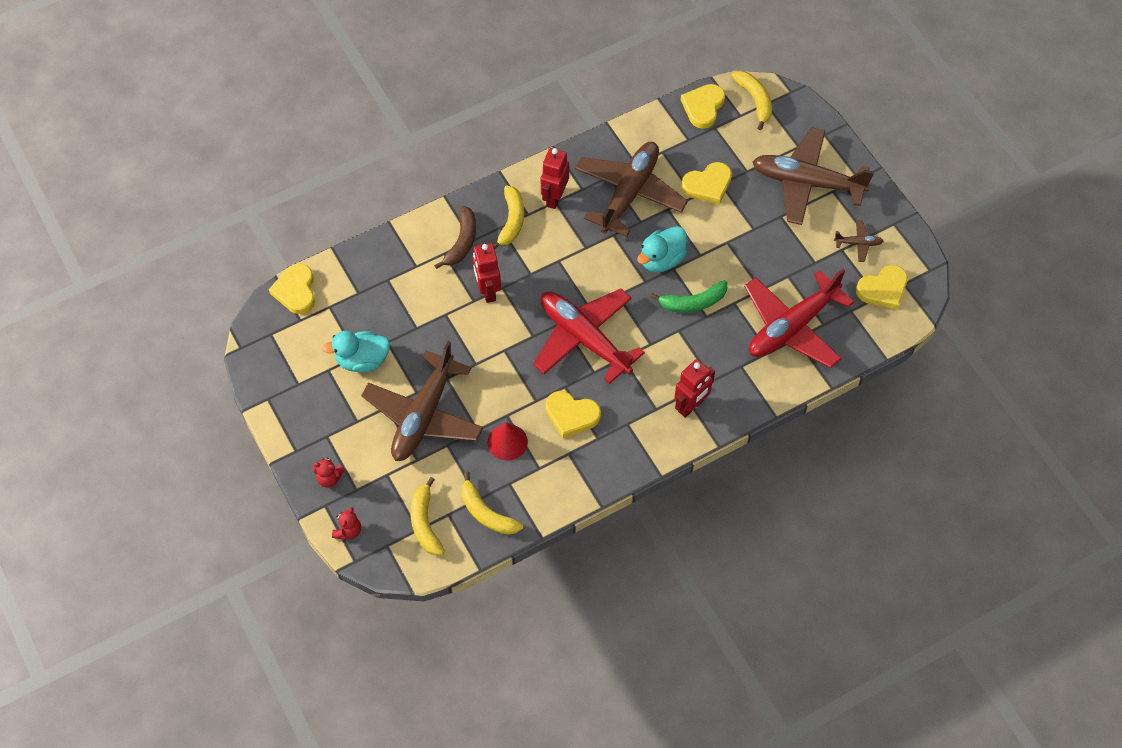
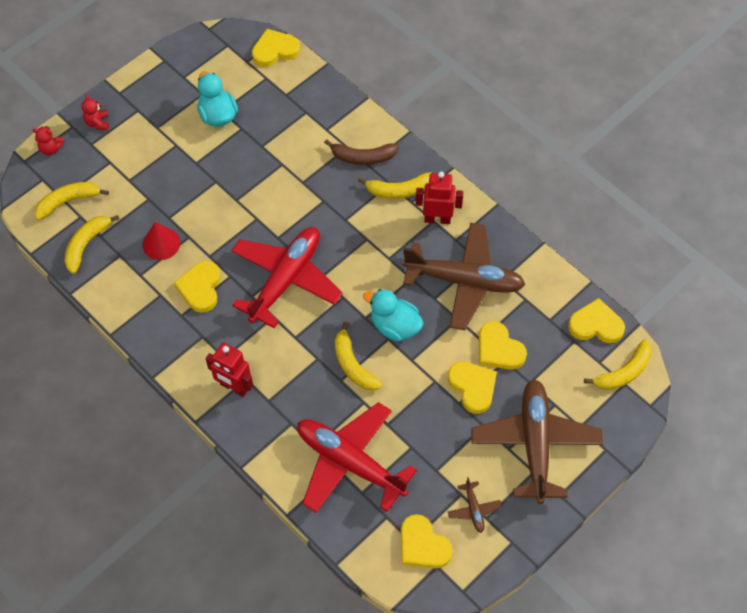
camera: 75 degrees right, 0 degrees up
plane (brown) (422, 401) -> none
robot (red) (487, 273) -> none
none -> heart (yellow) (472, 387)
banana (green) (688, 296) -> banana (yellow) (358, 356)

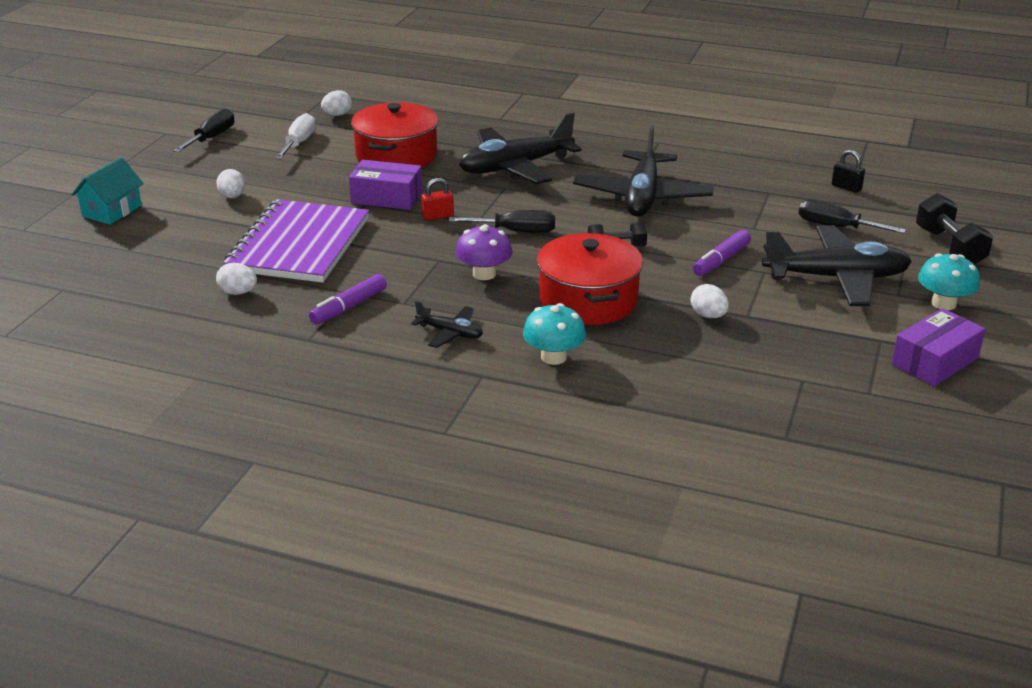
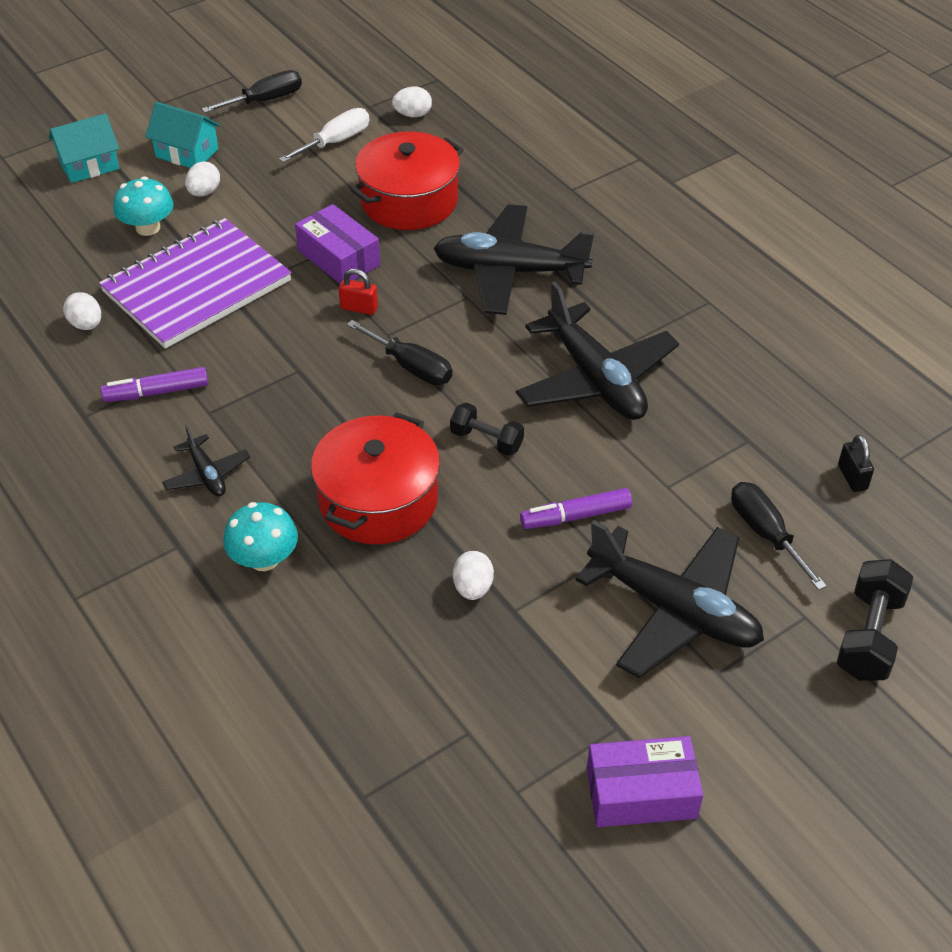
camera: 35 degrees right, 15 degrees up
mushroom (purple) (484, 252) -> none
none -> house (turquoise) (183, 135)
mushroom (turquoise) (949, 281) -> mushroom (turquoise) (143, 206), moved
plane (black) (643, 171) -> plane (black) (597, 350), 75 degrees counterclockwise

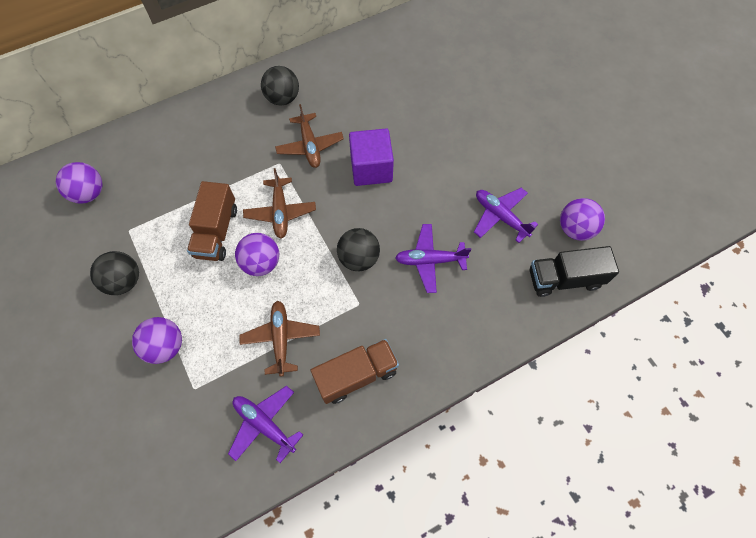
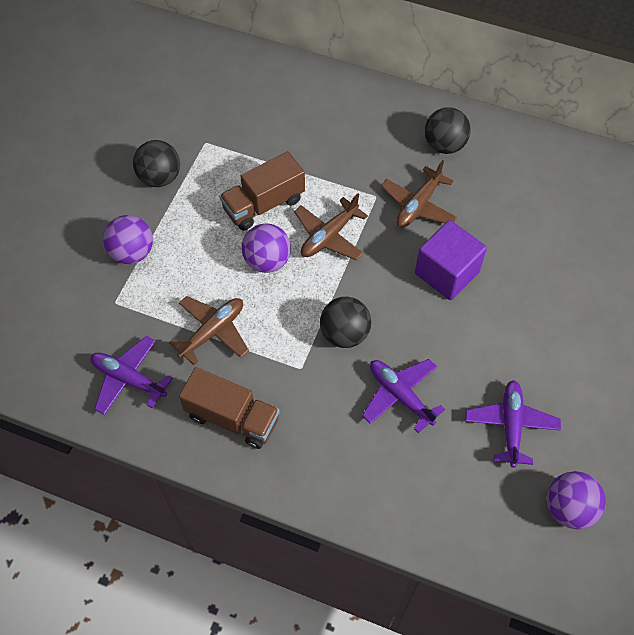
camera: 50 degrees right, 5 degrees down
ball (purple) (79, 183) -> none
truck (black) (574, 271) -> none
plane (purple) (265, 424) -> plane (purple) (131, 375), 60 degrees counterclockwise

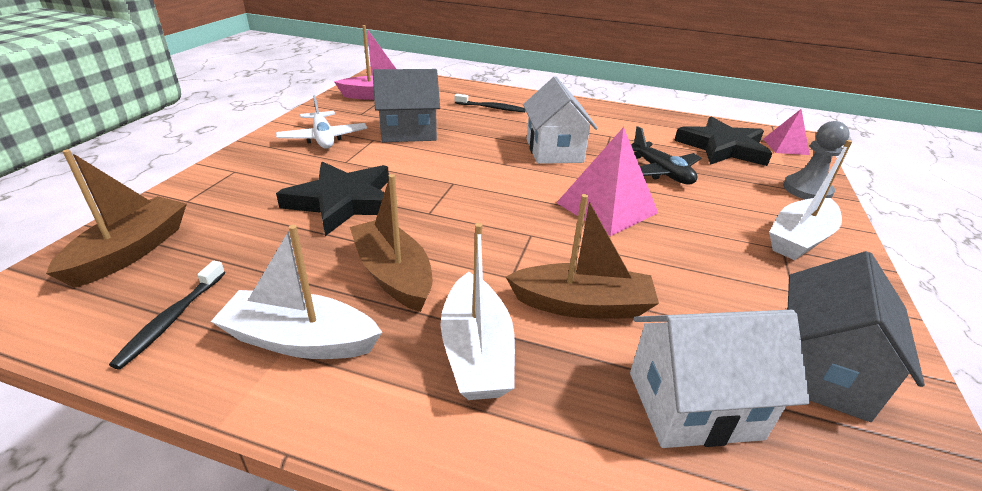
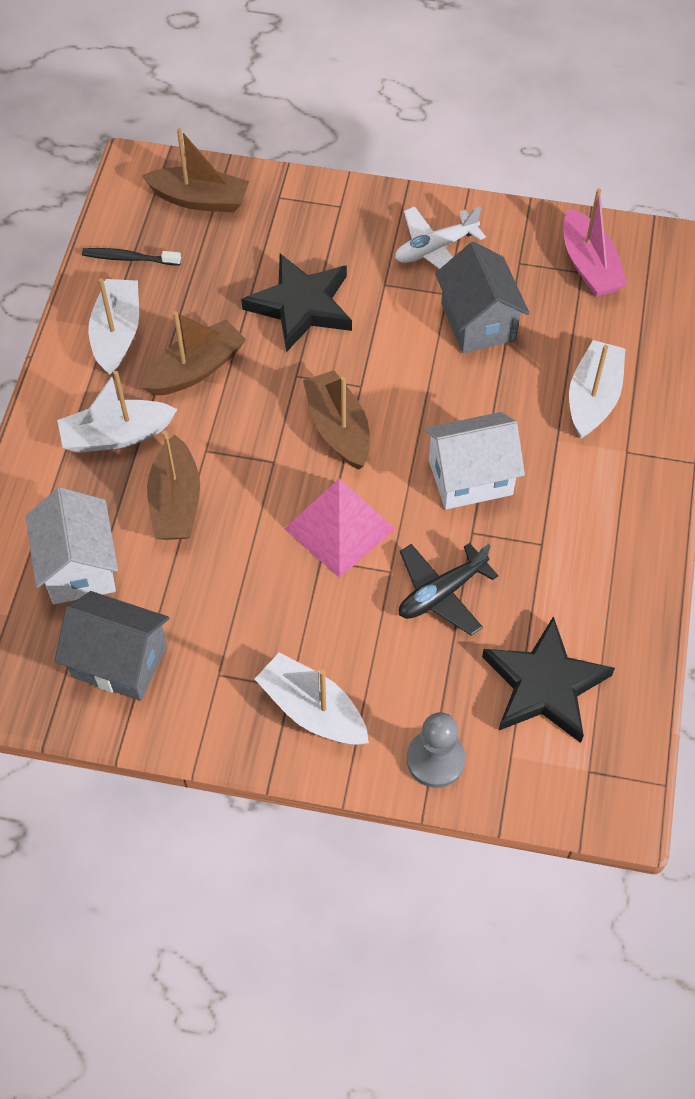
camera: 85 degrees right, 25 degrees up
pyramid (pink) (786, 132) -> none
none -> boat (brown) (336, 420)
toothbrush (black) (490, 103) -> boat (white) (597, 389)

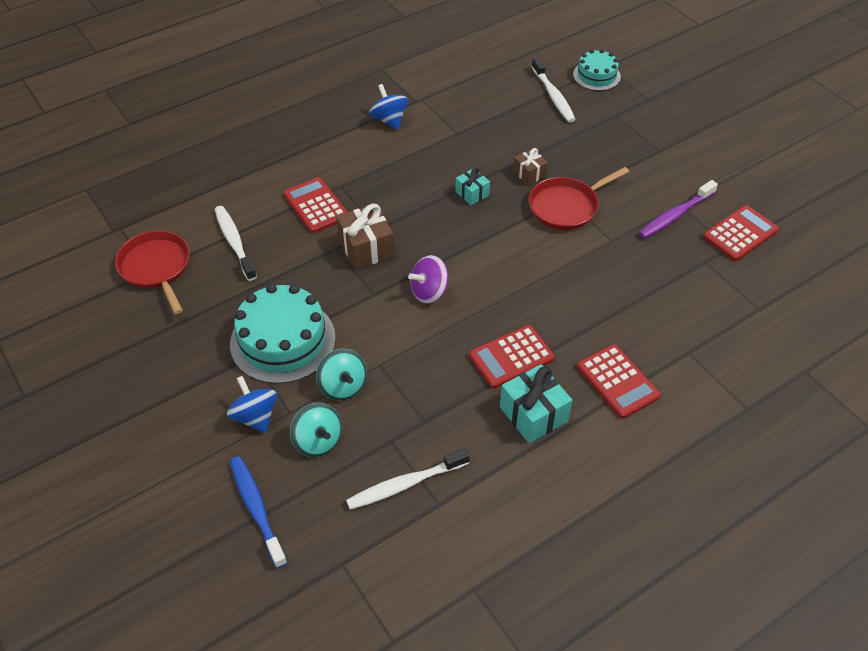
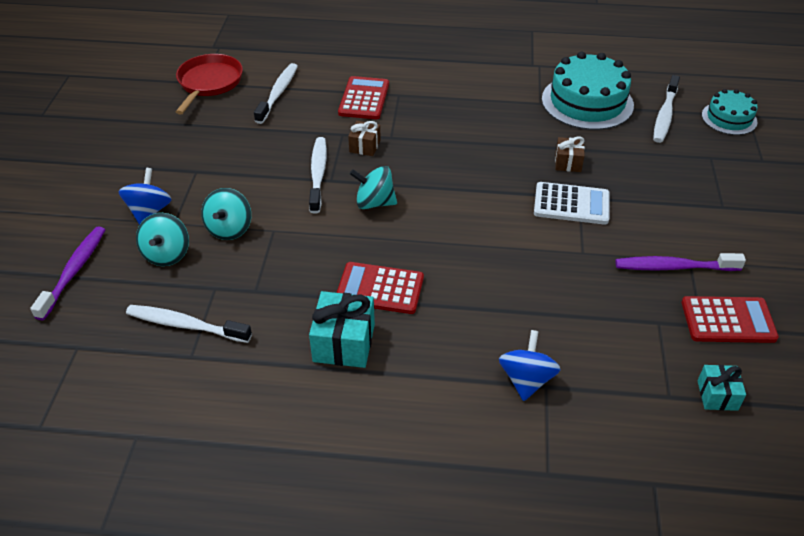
camera: 40 degrees right, 5 degrees down
calculator (red) (619, 381) -> none
none -> toothbrush (white) (318, 175)
cake (turquoise) (283, 334) -> cake (turquoise) (588, 91), moved
spinning top (blue) (388, 107) -> spinning top (blue) (530, 365), moved
gift (turquoise) (472, 186) -> gift (turquoise) (721, 388), moved
pan (red) (579, 198) -> calculator (white) (572, 203)
toothbrush (blue) (258, 512) -> toothbrush (purple) (67, 273)
spinning top (purple) (428, 279) -> spinning top (turquoise) (373, 187)
gift (brown) (365, 237) -> gift (brown) (364, 138), x0.59

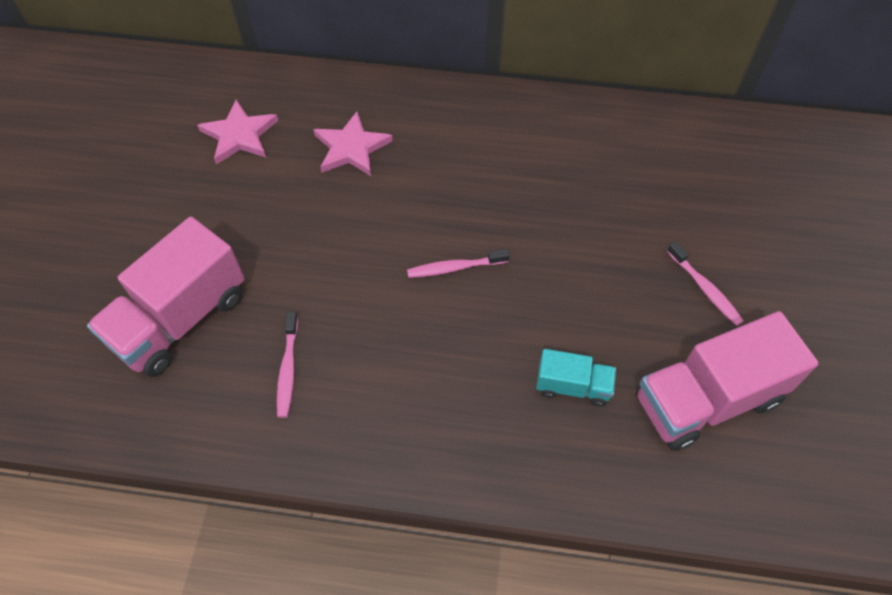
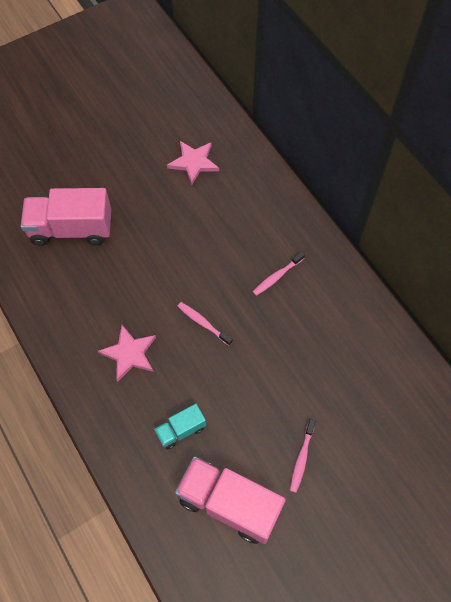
camera: 50 degrees right, 5 degrees up
toothbrush (pink) (287, 365) -> toothbrush (pink) (278, 273), moved
star (pink) (353, 144) -> star (pink) (127, 353), moved
truck (turquoise) (576, 378) -> truck (turquoise) (180, 427), 90 degrees clockwise

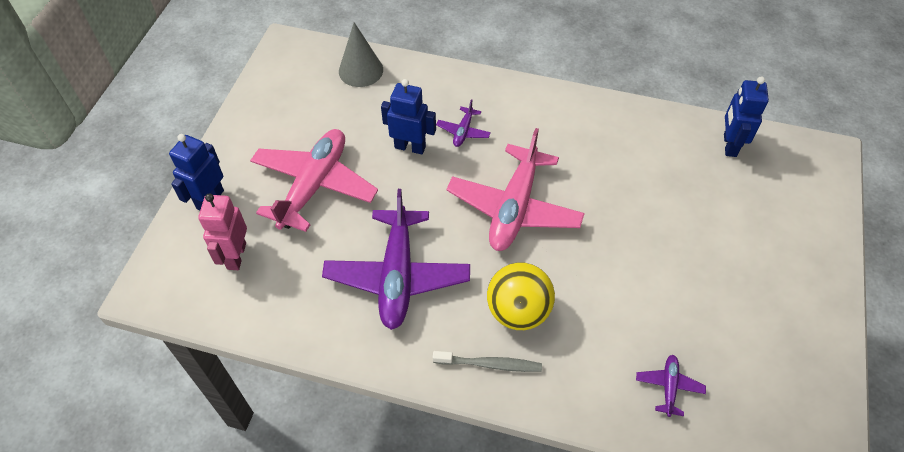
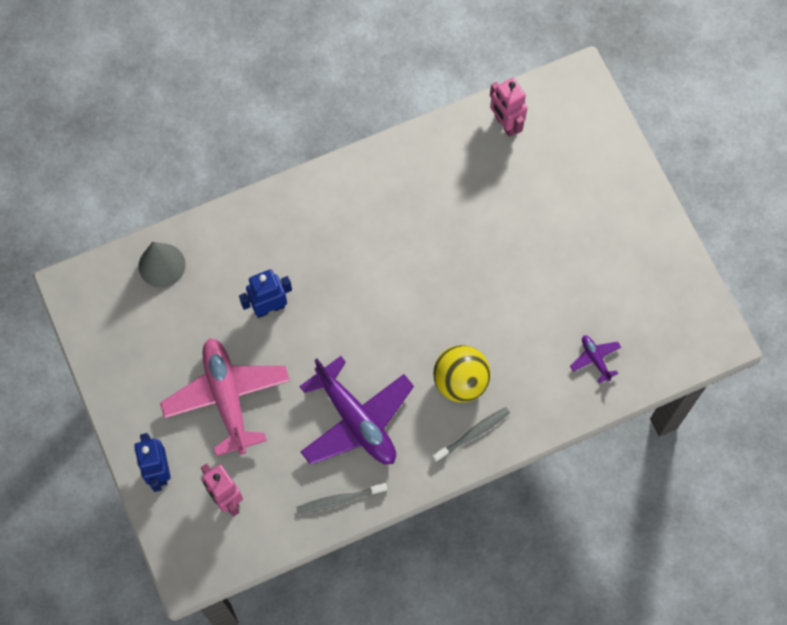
camera: 40 degrees left, 15 degrees up
plane (purple) (463, 123) -> none
plane (pink) (515, 189) -> none
none -> toothbrush (grey) (341, 498)
robot (blue) (746, 117) -> robot (pink) (508, 107)

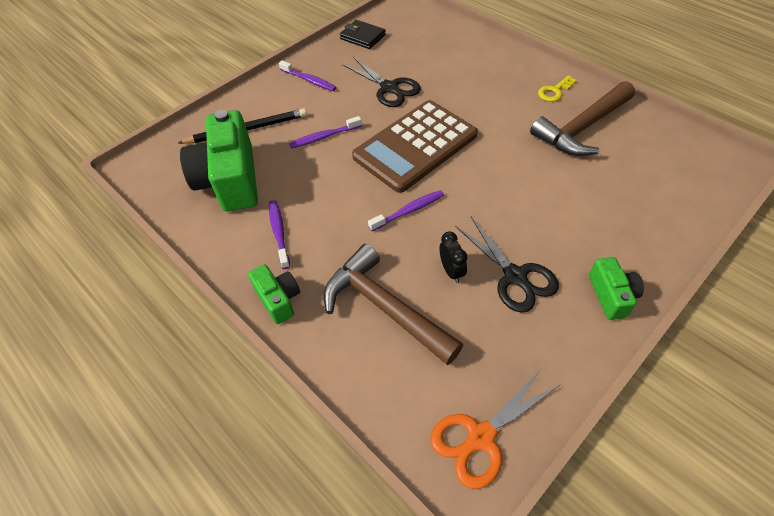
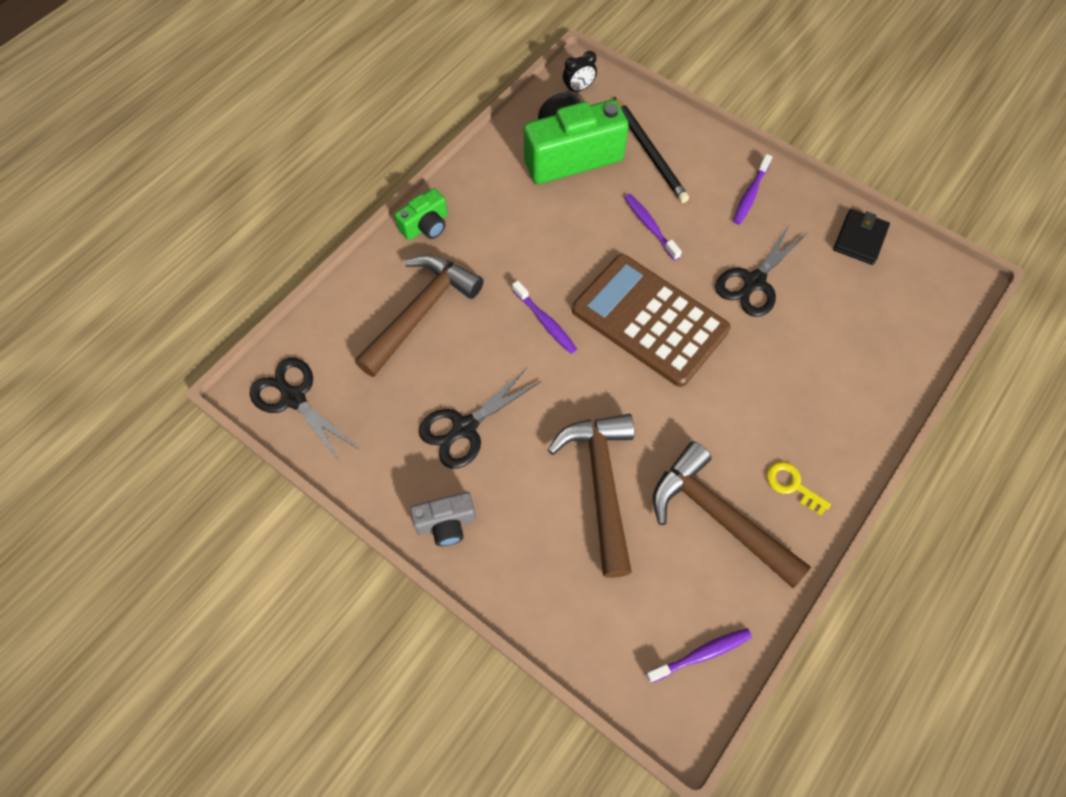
camera: 80 degrees right, 10 degrees up
none -> hammer (brown) (591, 496)
toothbrush (purple) (279, 234) -> toothbrush (purple) (699, 655), moved
clock (black) (454, 257) -> clock (black) (580, 72), moved
scissors (orange) (495, 429) -> scissors (black) (304, 410)
camera (green) (616, 288) -> camera (grey) (443, 519)

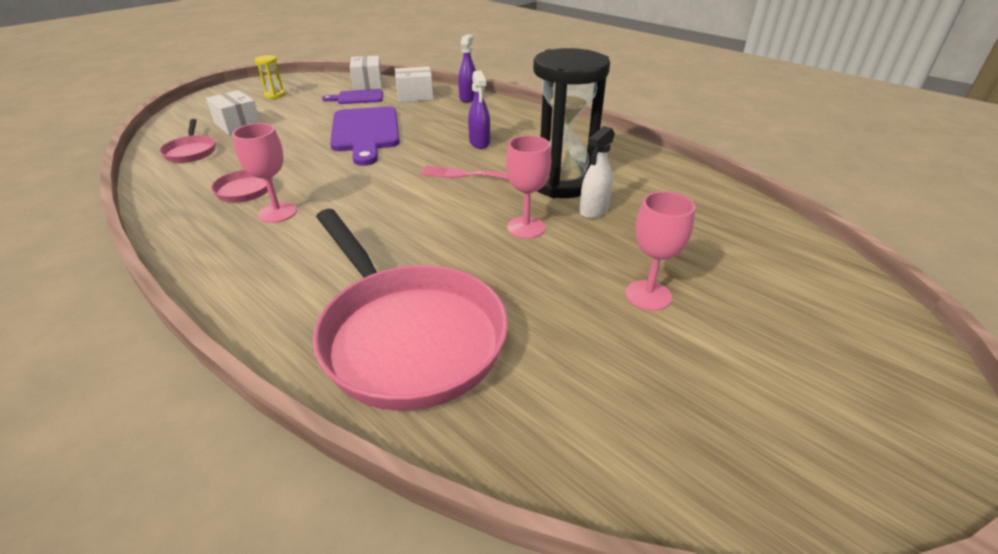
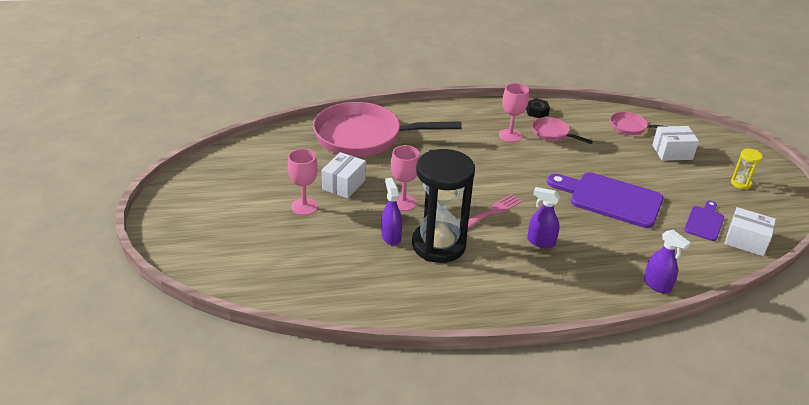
camera: 125 degrees right, 0 degrees up
none -> nut (black) (538, 108)
box (white) (414, 84) -> box (white) (344, 175), moved
spray bottle (white) (597, 172) -> spray bottle (purple) (392, 212)

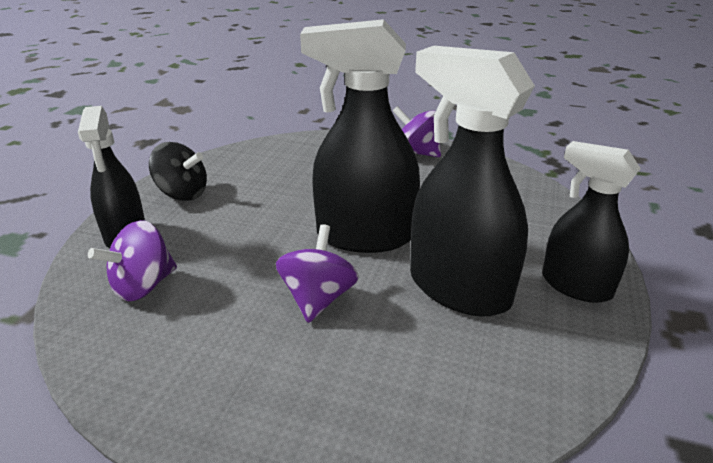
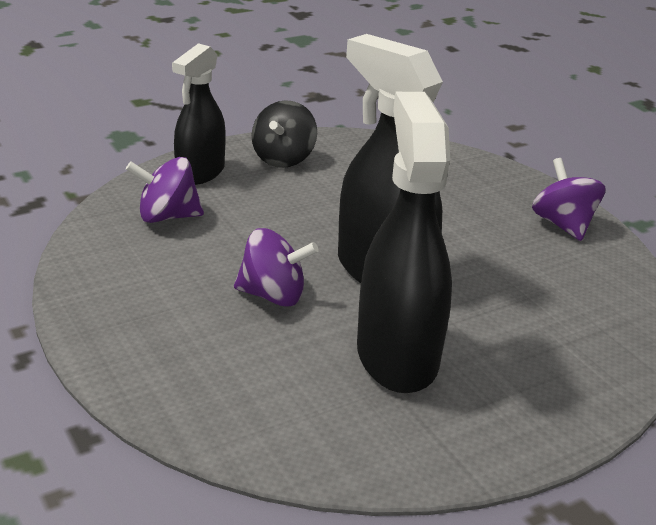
camera: 40 degrees right, 0 degrees up
spray bottle (black) (591, 222) -> none
spinning top (black) (178, 171) -> spinning top (black) (284, 134), 45 degrees clockwise
spinning top (purple) (317, 273) -> spinning top (purple) (276, 267), 45 degrees clockwise

